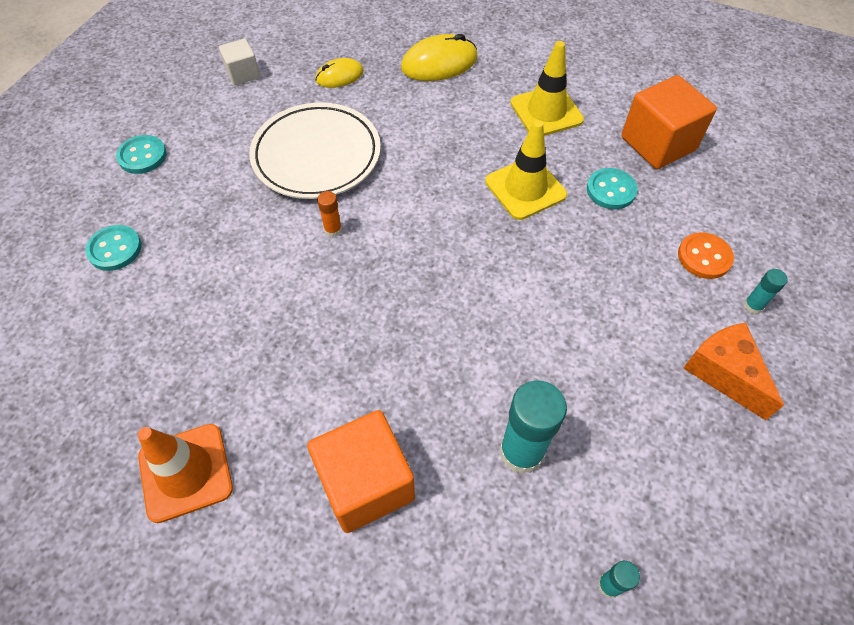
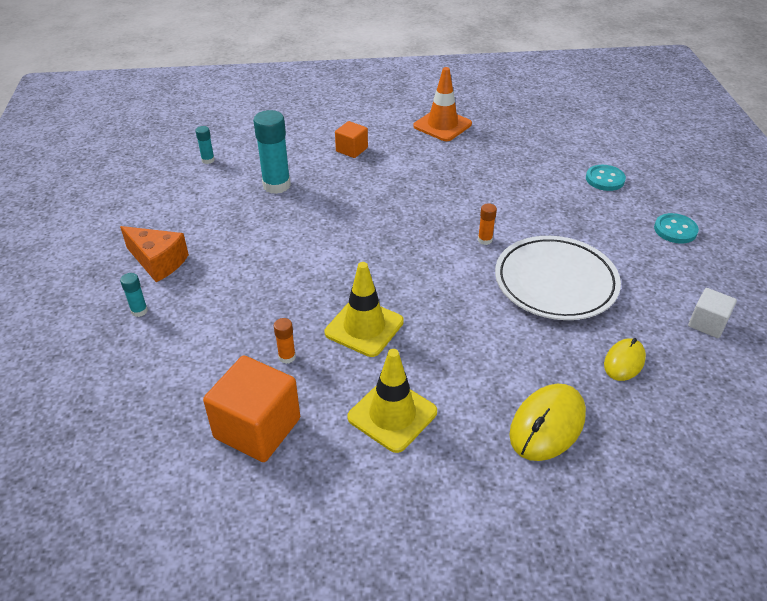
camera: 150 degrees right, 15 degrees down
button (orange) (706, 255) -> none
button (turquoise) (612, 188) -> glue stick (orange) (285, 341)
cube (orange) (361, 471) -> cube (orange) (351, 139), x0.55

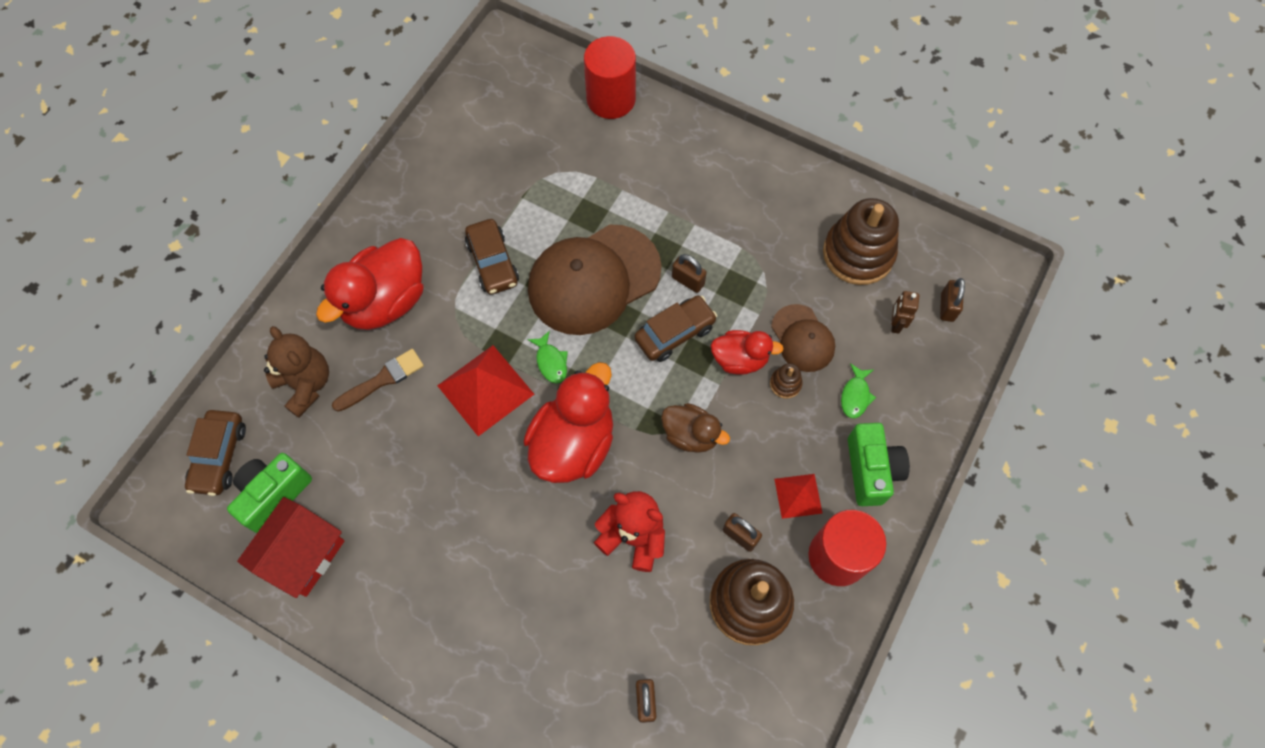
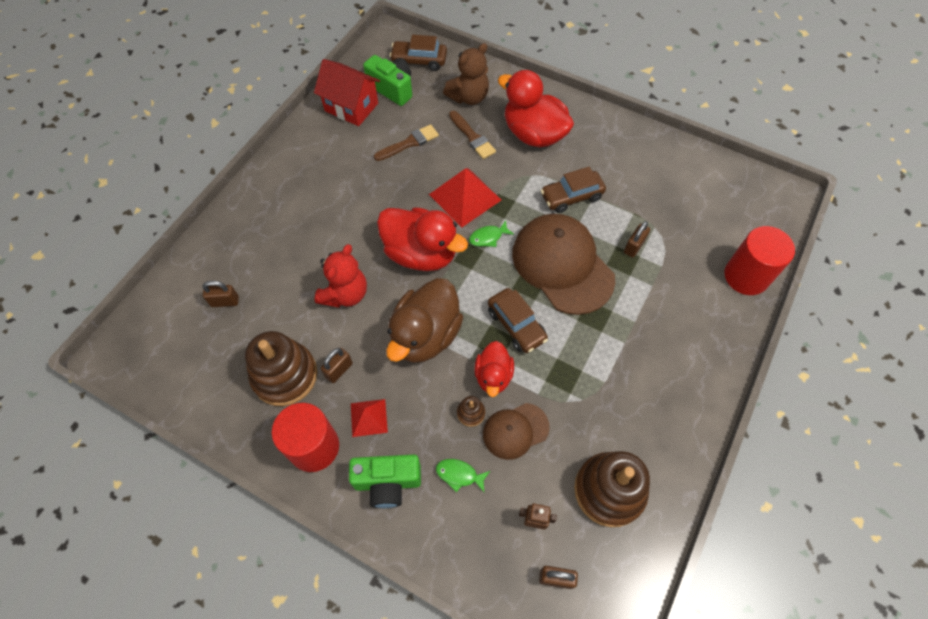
camera: 90 degrees right, 5 degrees down
none -> brush (brown) (406, 142)
padlock (brown) (689, 273) -> padlock (brown) (637, 239), moved
duck (brown) (695, 428) -> duck (brown) (425, 320), x1.74

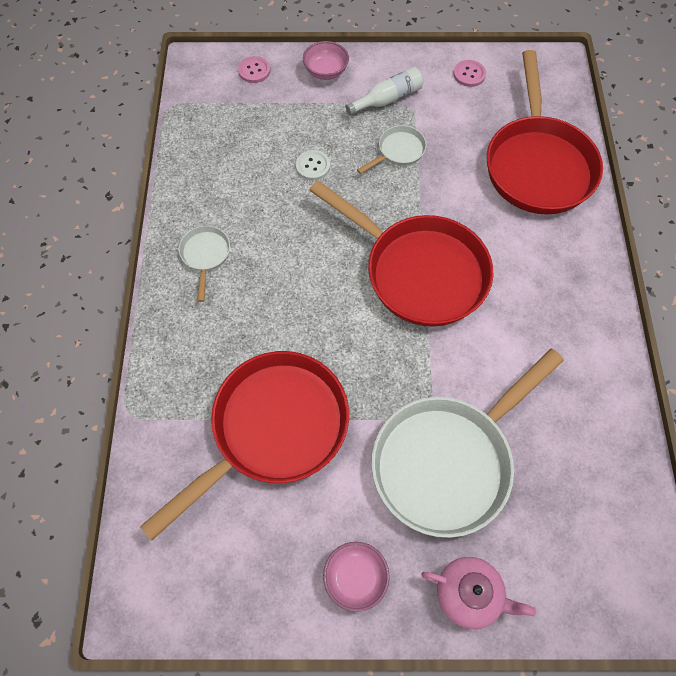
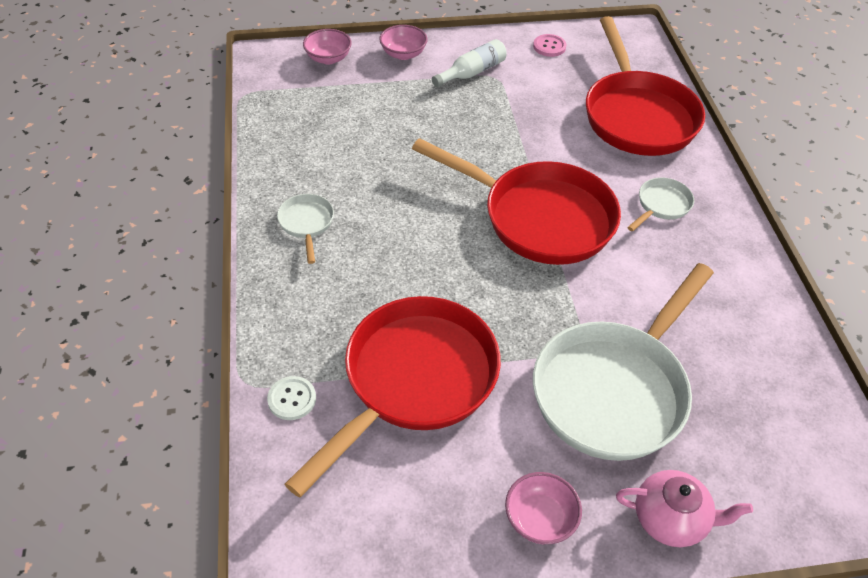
camera: 10 degrees left, 15 degrees down
button (white) (313, 165) -> button (white) (291, 398), moved
pan (white) (392, 149) -> pan (white) (660, 204), moved
button (pink) (254, 69) -> bowl (pink) (327, 46)

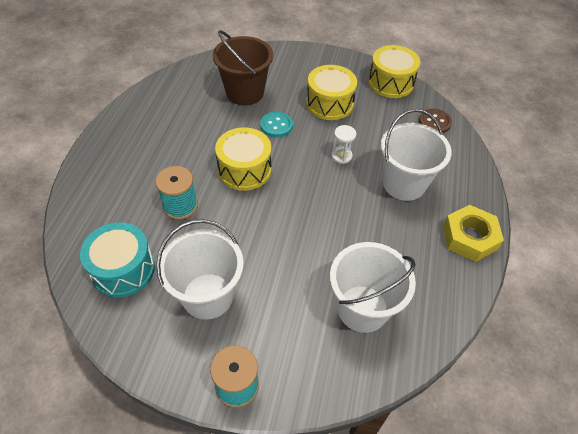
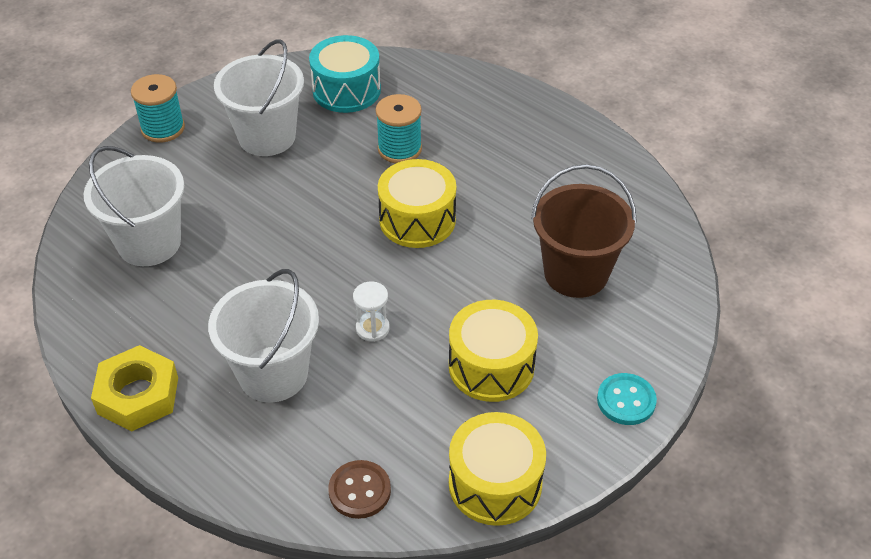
camera: 120 degrees right, 5 degrees down
button (turquoise) (276, 124) -> button (turquoise) (627, 399), moved

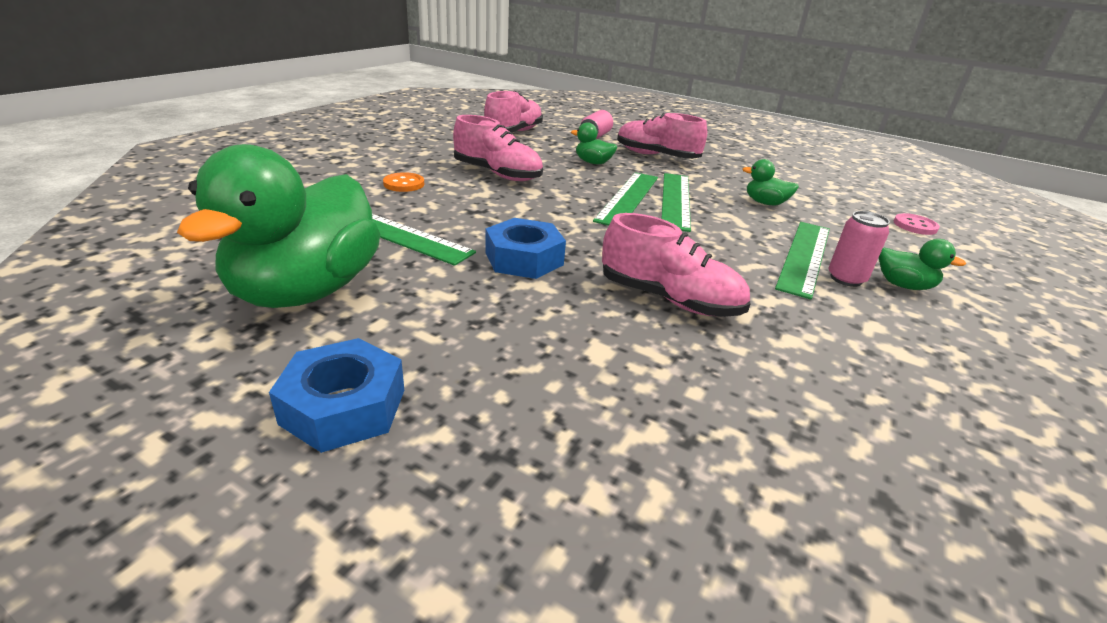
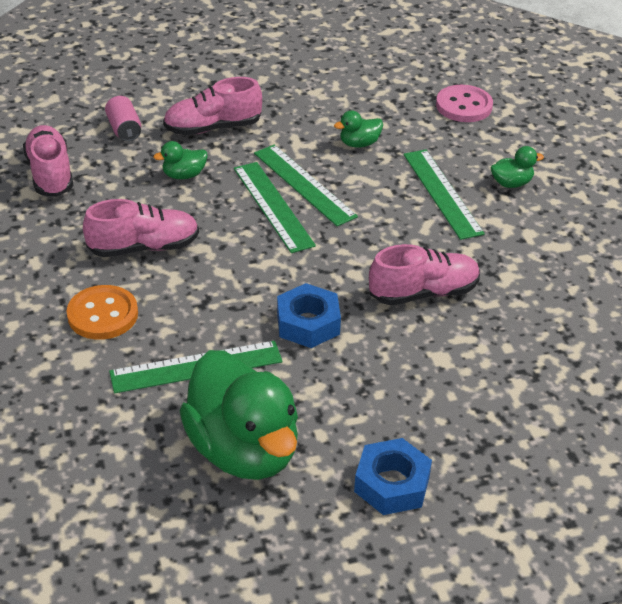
camera: 45 degrees left, 10 degrees up
can (pink) (859, 249) -> none
button (orange) (403, 182) -> button (orange) (102, 312), x1.63
button (pink) (917, 224) -> button (pink) (464, 103), x1.63

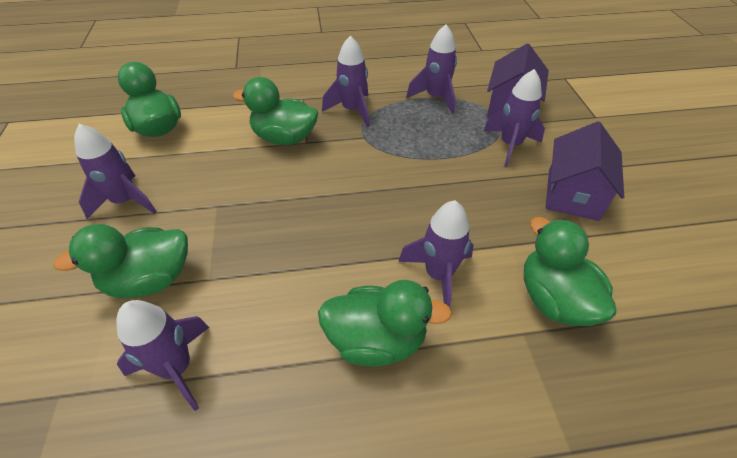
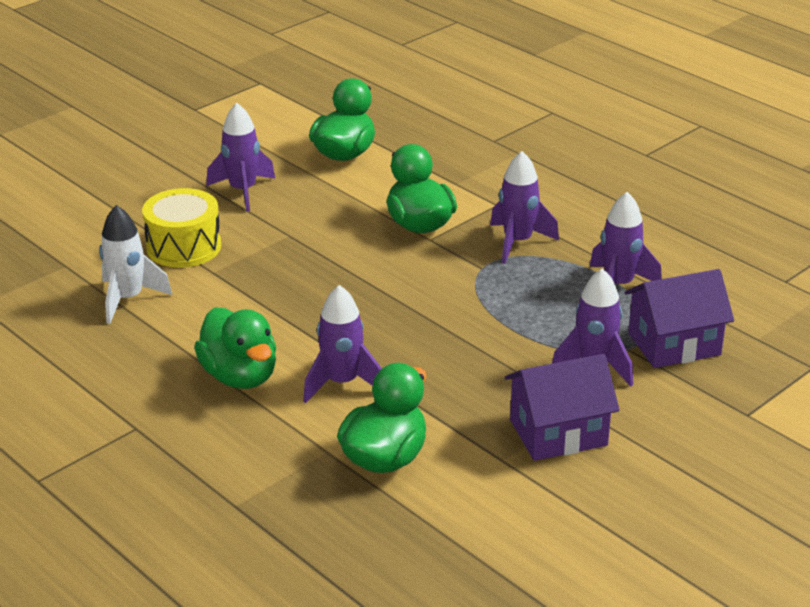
camera: 55 degrees right, 15 degrees down
duck (green) (120, 261) -> drum (yellow) (181, 228)
rocket (purple) (163, 355) -> rocket (white) (135, 264)

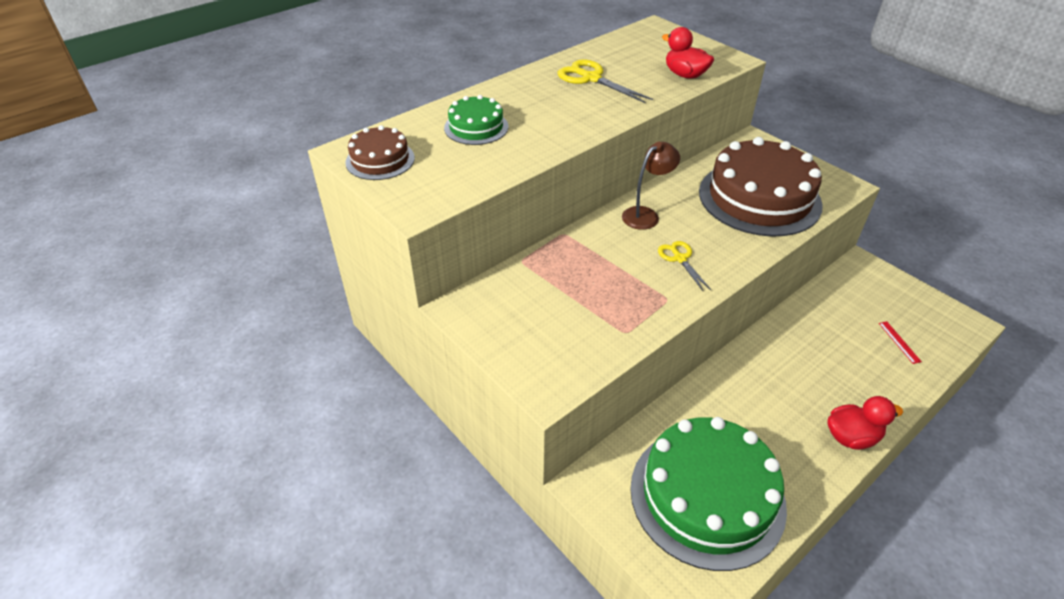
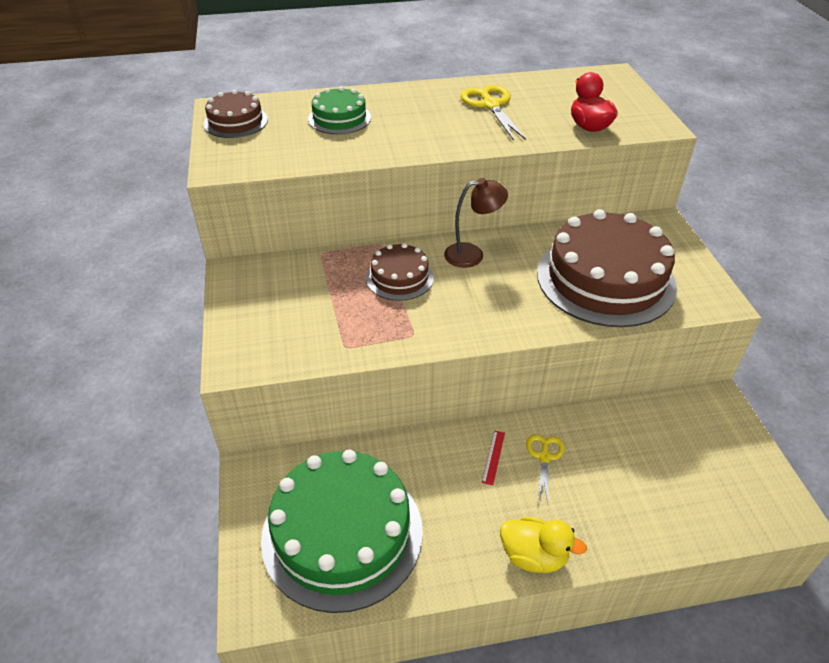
camera: 30 degrees right, 0 degrees up
none -> cake (brown) (400, 272)
scissors (yellow) (684, 266) -> scissors (yellow) (545, 469), moved
ruler (red) (900, 342) -> ruler (red) (493, 457), moved
duck (red) (865, 423) -> duck (yellow) (543, 545)

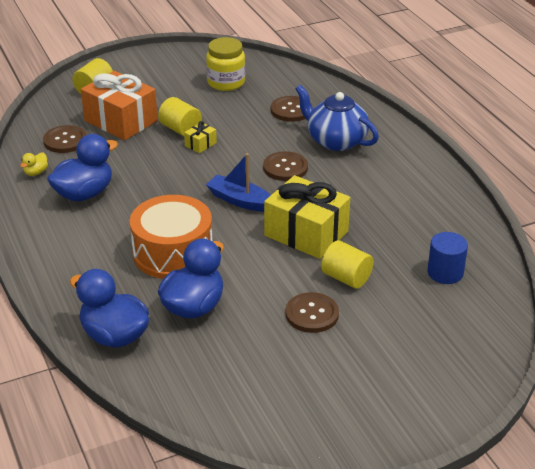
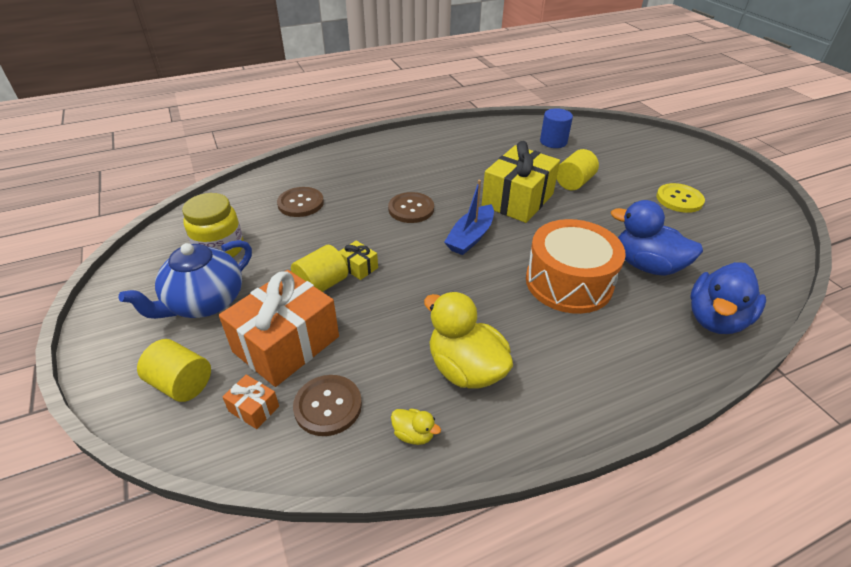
camera: 90 degrees left, 5 degrees up
button (brown) (312, 312) -> none
none -> gift (orange) (250, 402)
none -> button (yellow) (680, 198)
teapot (blue) (337, 118) -> teapot (blue) (185, 279), moved
duck (blue) (82, 167) -> duck (yellow) (468, 340)

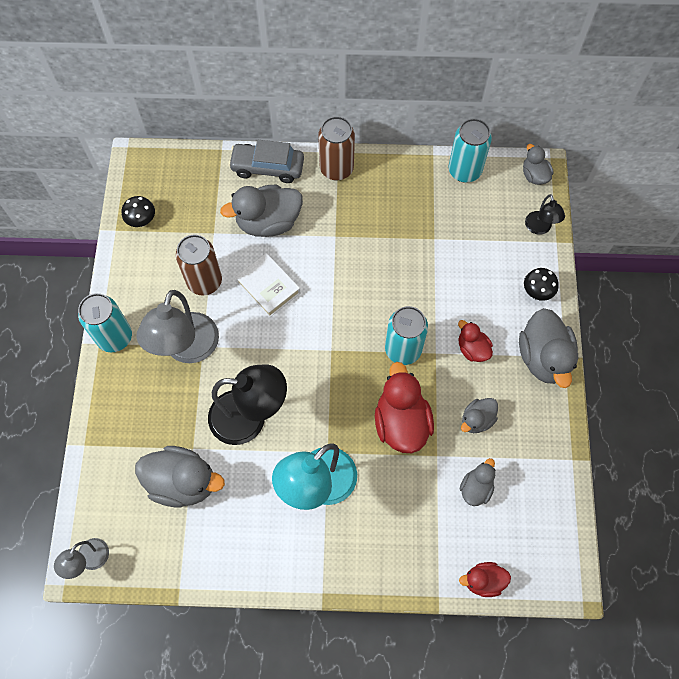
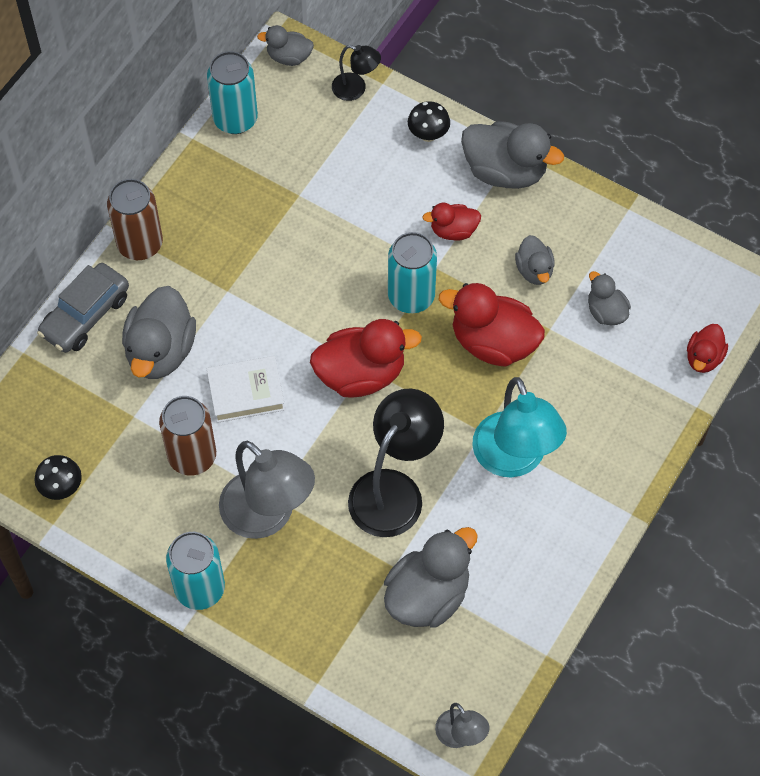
camera: 60 degrees left, 5 degrees down
none -> duck (red) (366, 358)

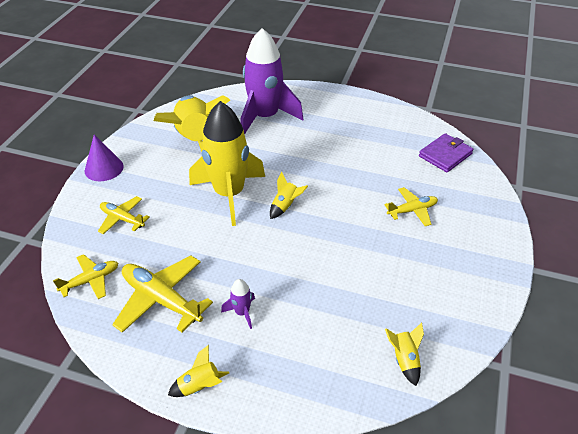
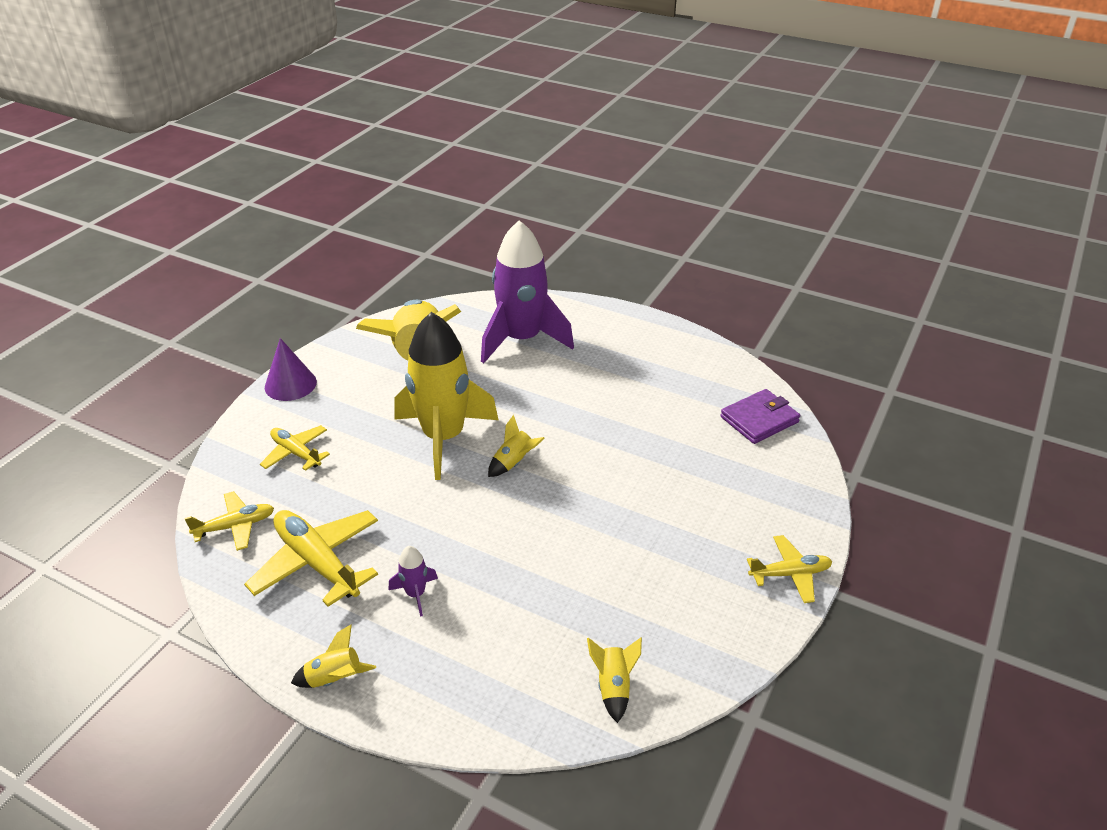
camera: 10 degrees right, 5 degrees down
plane (yellow) (411, 206) -> plane (yellow) (789, 569), moved

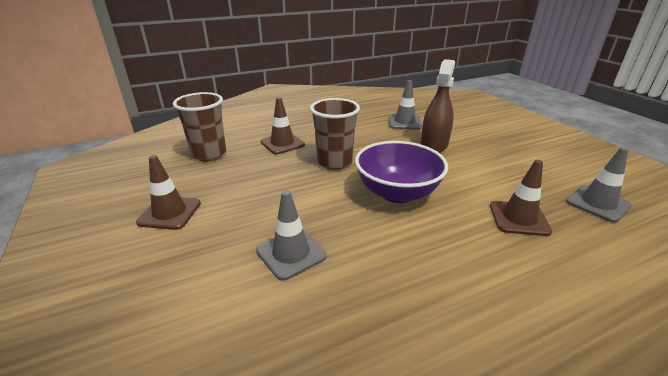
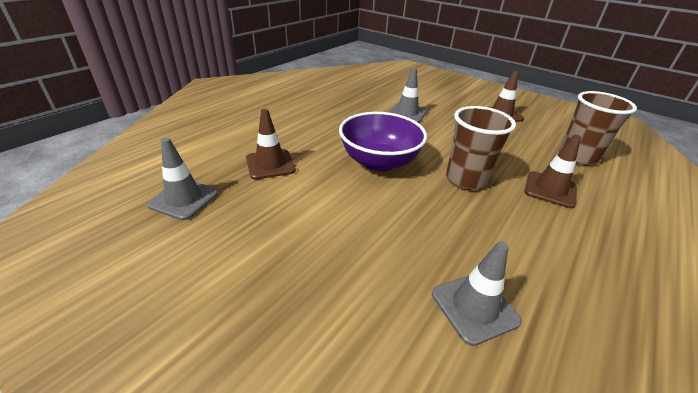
camera: 150 degrees right, 5 degrees up
spray bottle (brown) (438, 106) -> none

